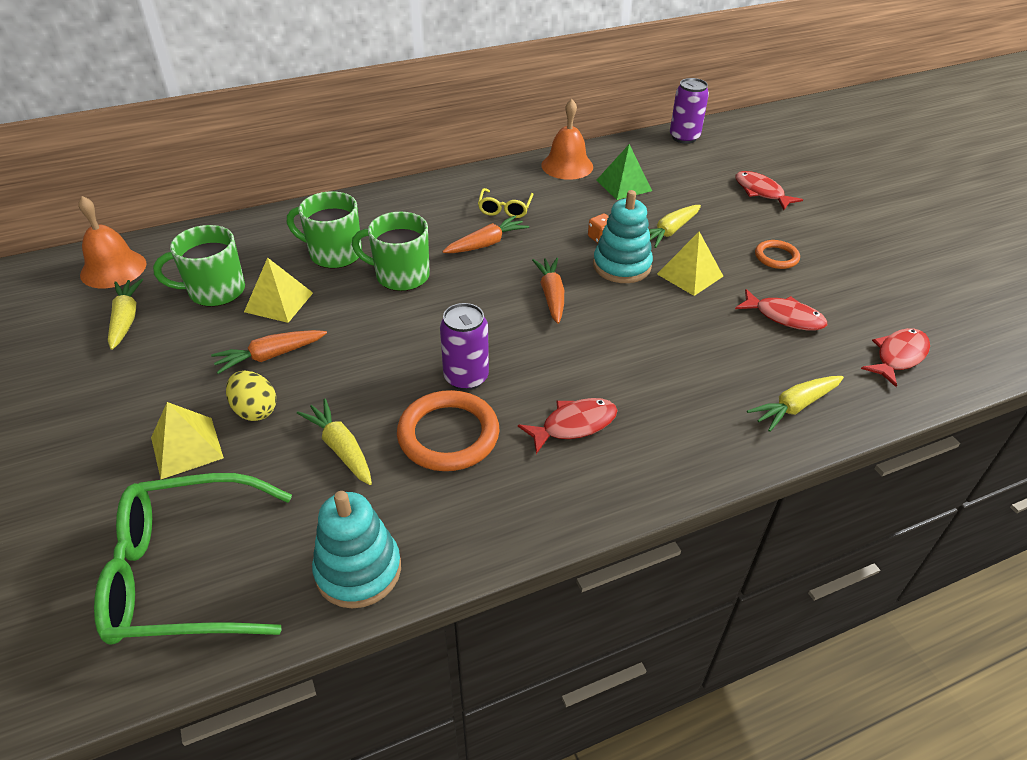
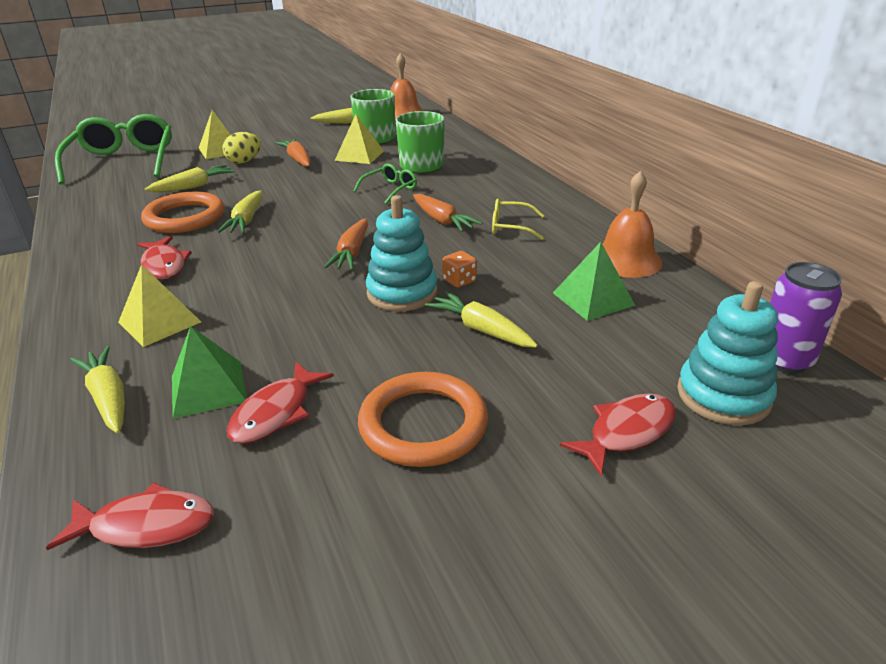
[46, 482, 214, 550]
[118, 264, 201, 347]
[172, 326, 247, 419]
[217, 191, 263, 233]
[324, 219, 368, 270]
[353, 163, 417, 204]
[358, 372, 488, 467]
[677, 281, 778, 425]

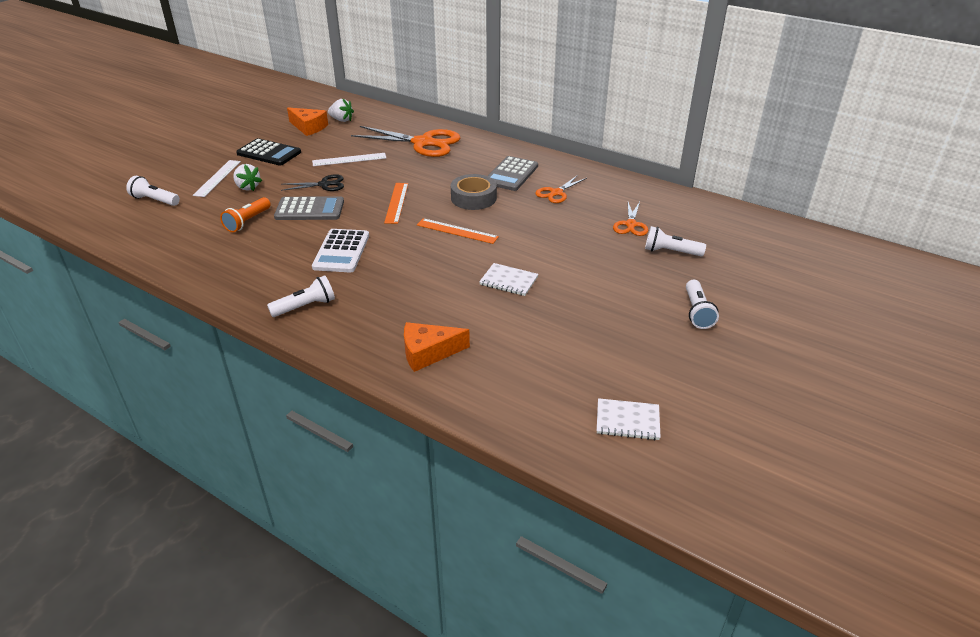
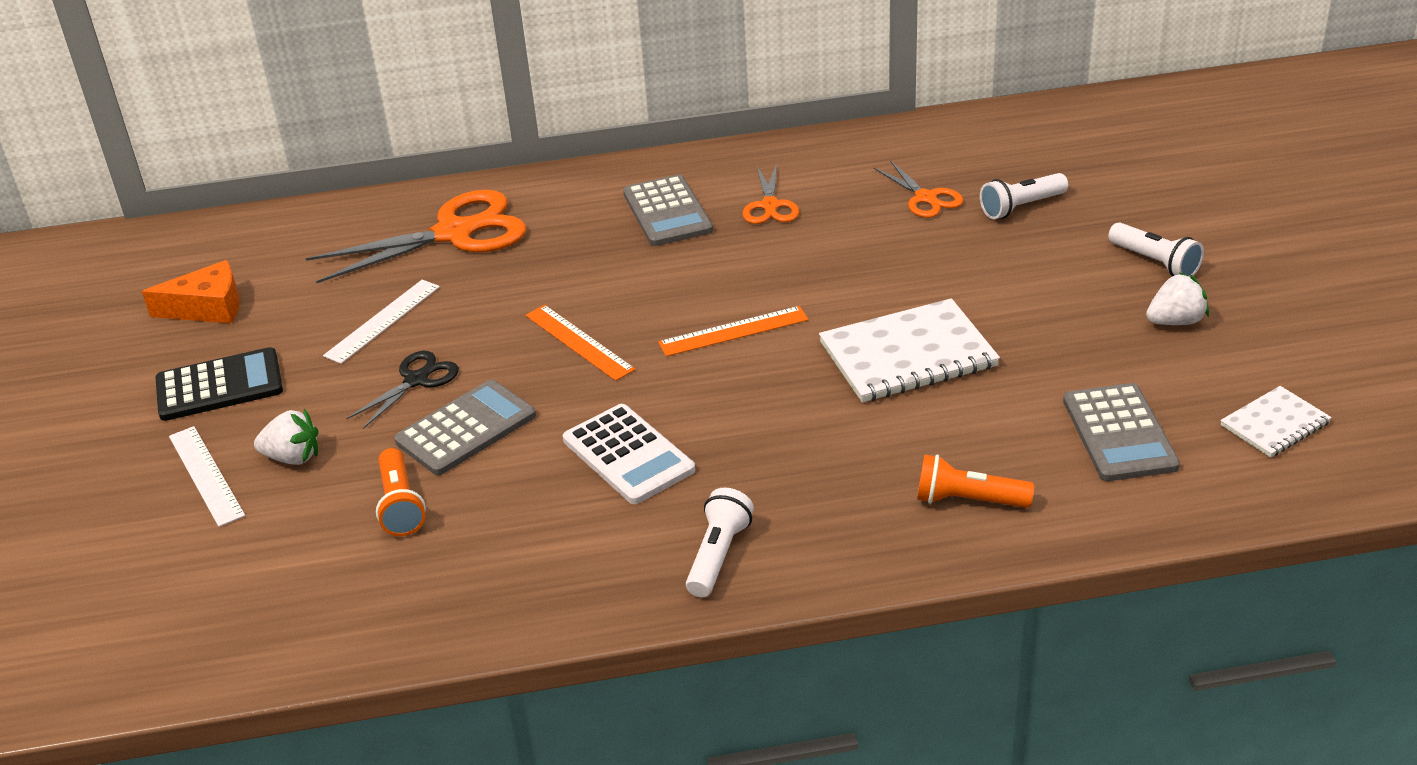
[819, 298, 1000, 402]
[917, 454, 1034, 508]
[1063, 383, 1180, 481]
[1146, 272, 1209, 325]
[126, 176, 180, 206] (first image)
[451, 174, 497, 210] (first image)

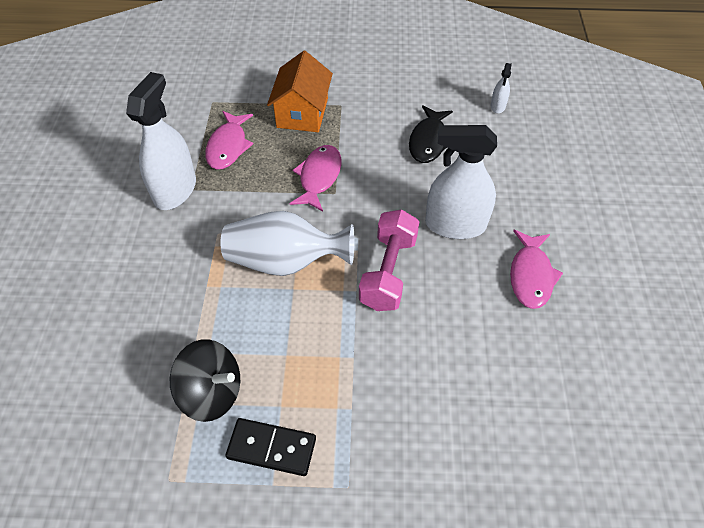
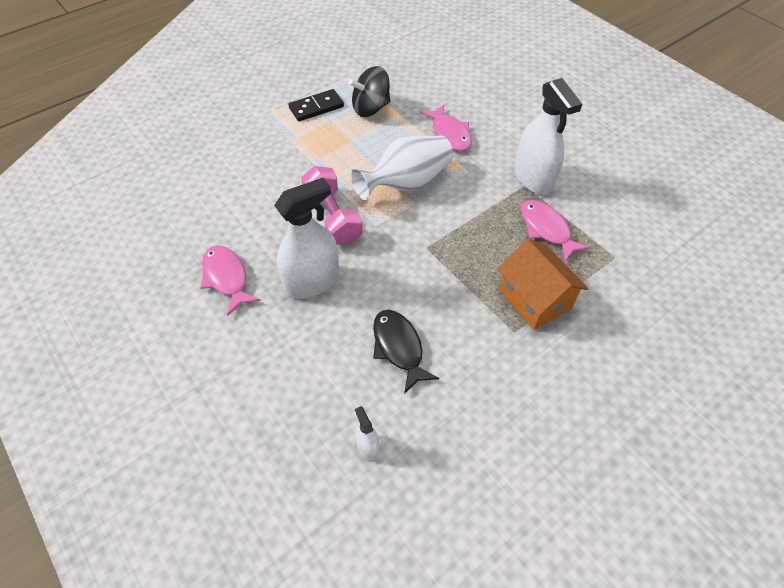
[420, 104, 472, 151]

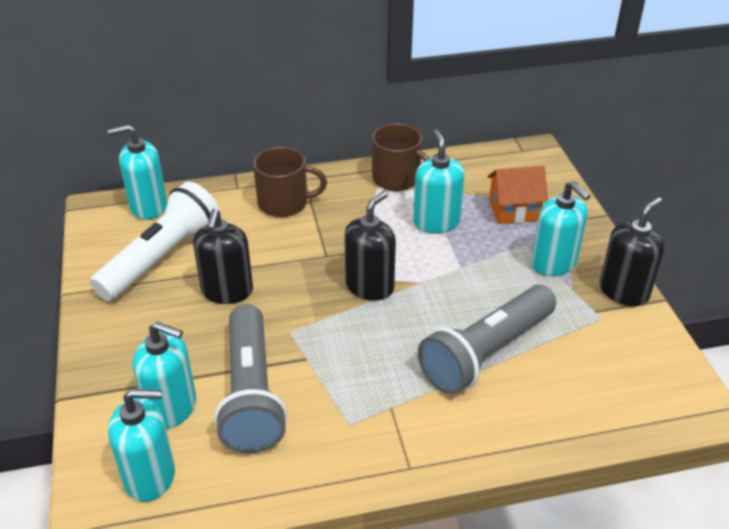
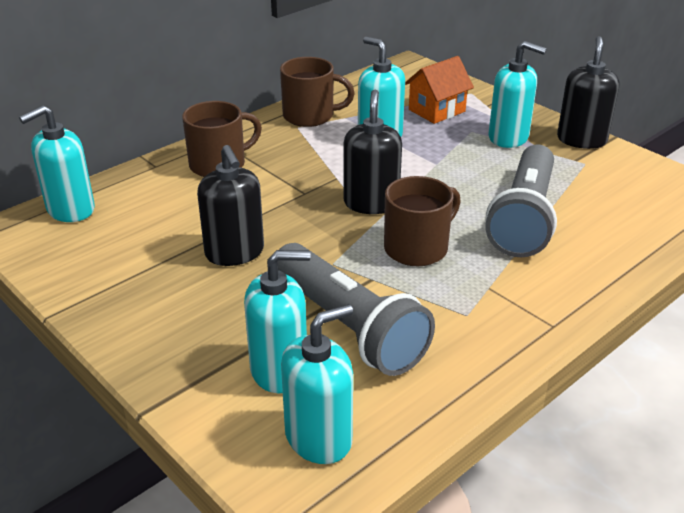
[384, 176, 461, 266]
[90, 182, 221, 301] (first image)

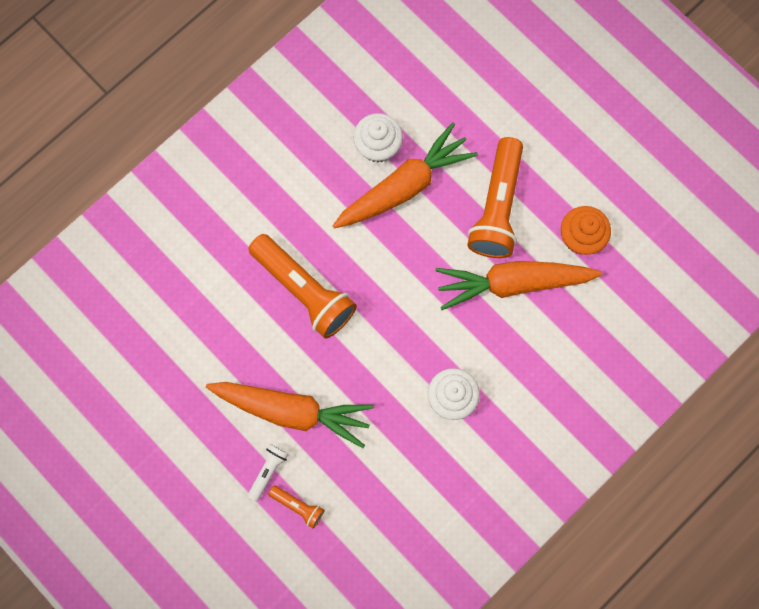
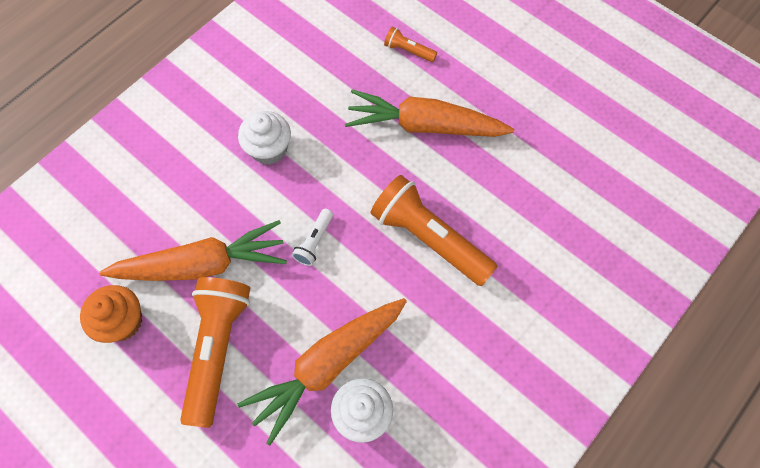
[292, 209, 333, 266]

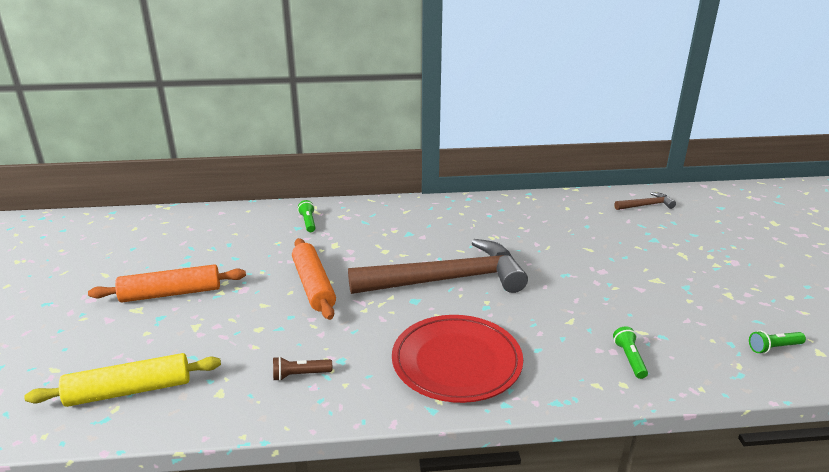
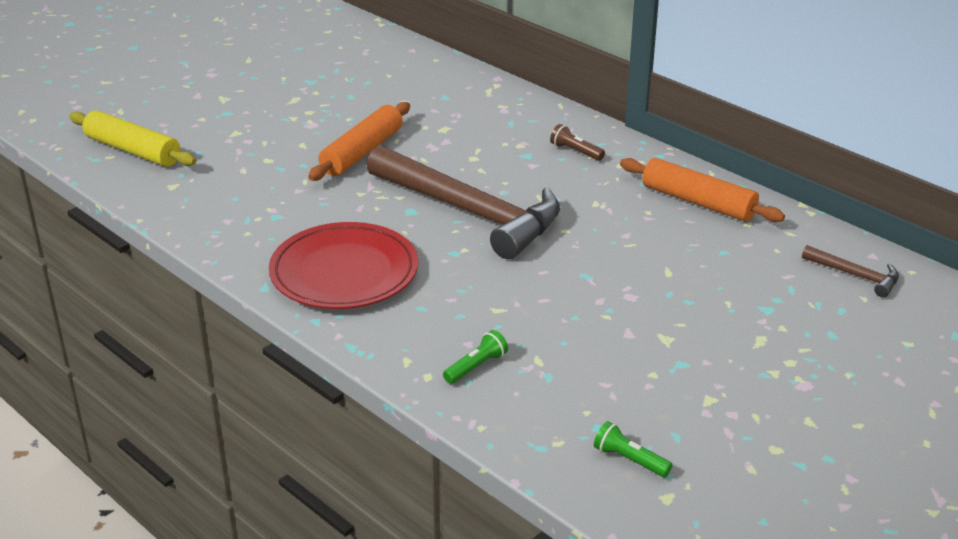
[550, 124, 605, 161]
[620, 158, 785, 222]
[298, 200, 316, 232] (first image)

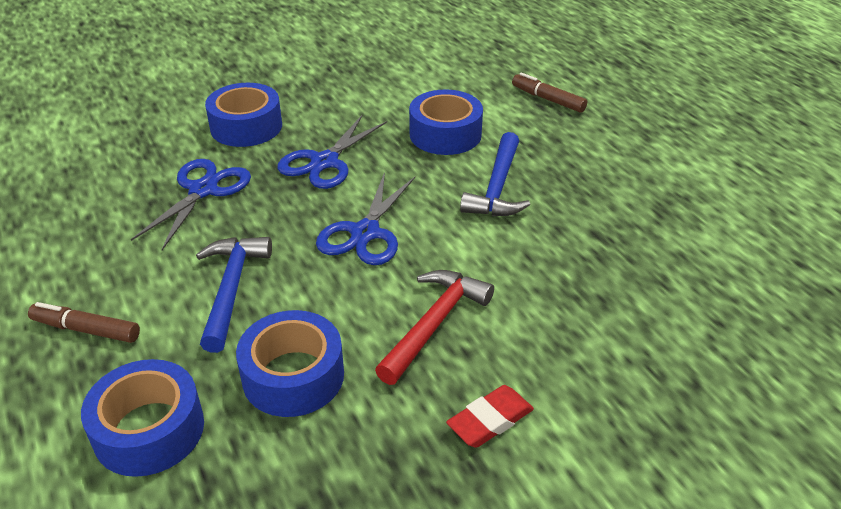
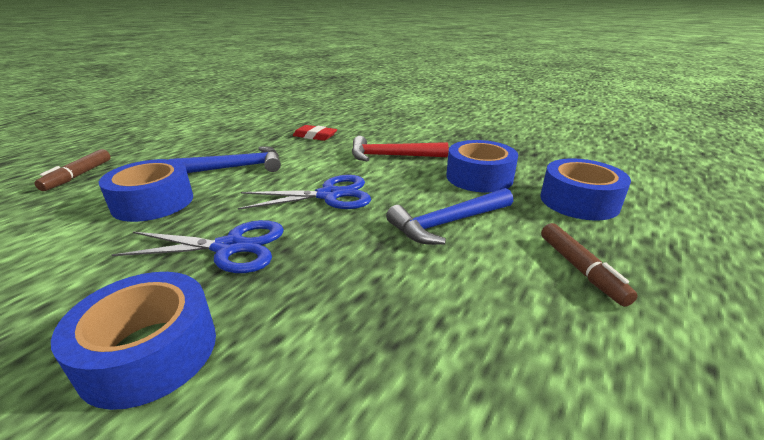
[293, 125, 337, 141]
[131, 159, 251, 250] (first image)

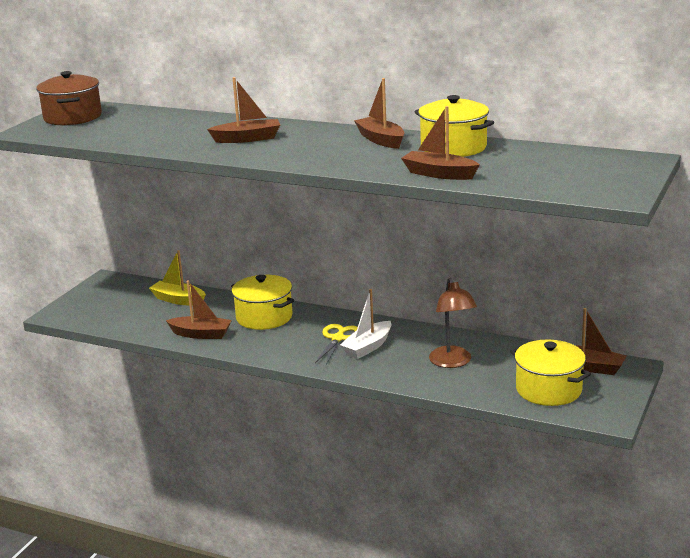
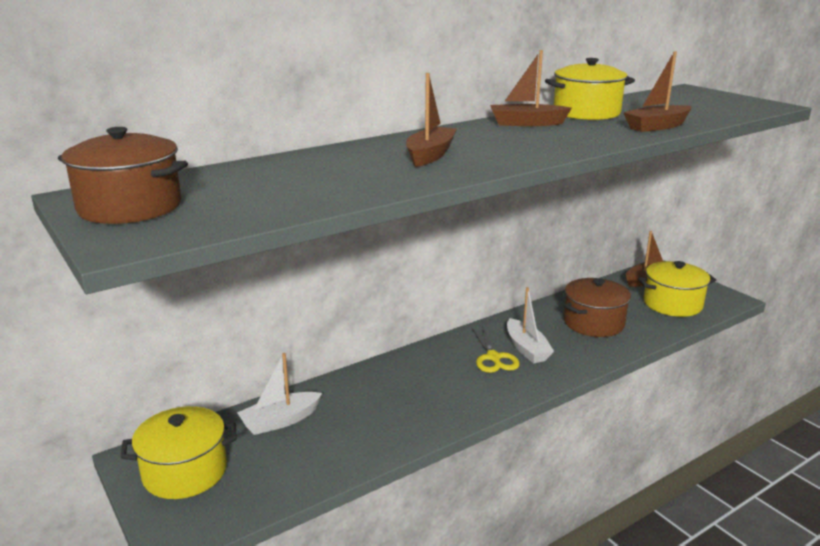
[120, 406, 237, 499]
[237, 353, 322, 435]
[471, 325, 520, 373]
[564, 278, 631, 337]
[166, 280, 232, 339] (first image)

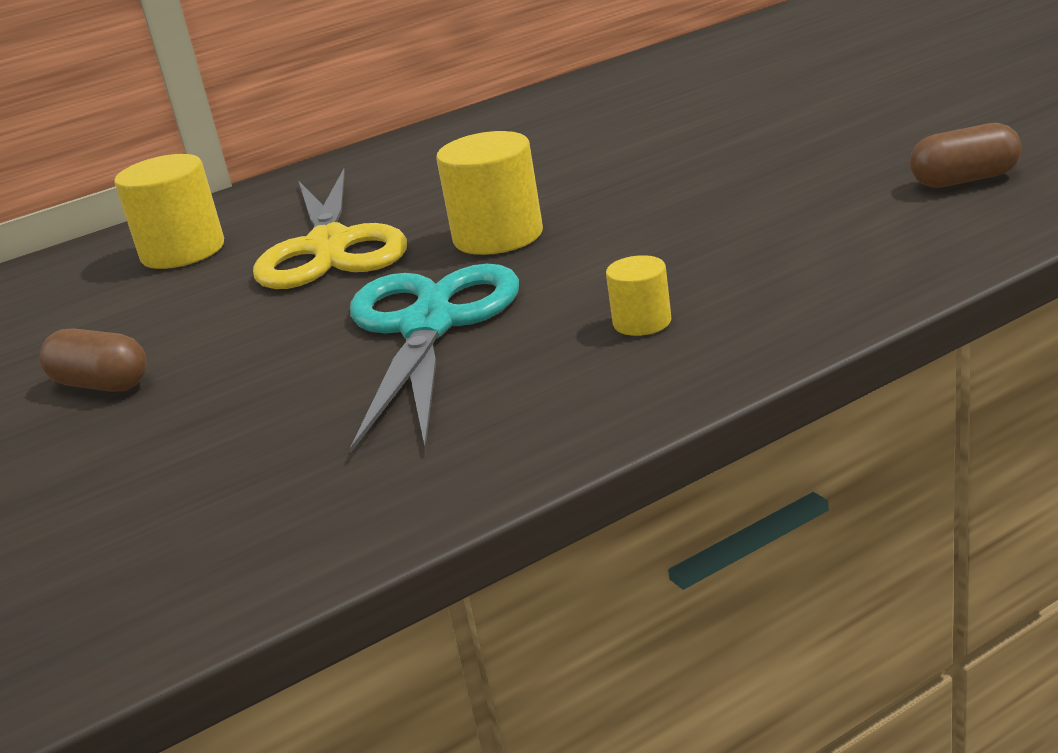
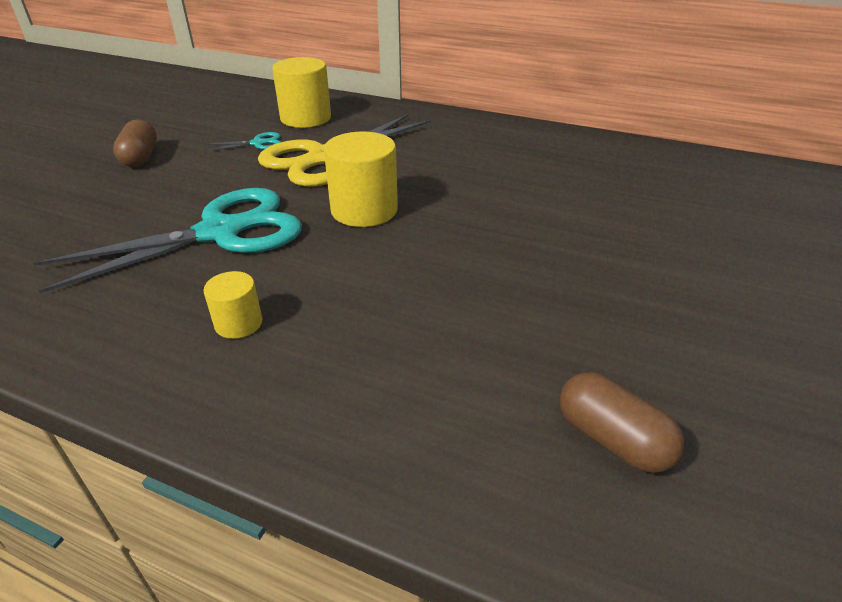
[204, 132, 281, 151]

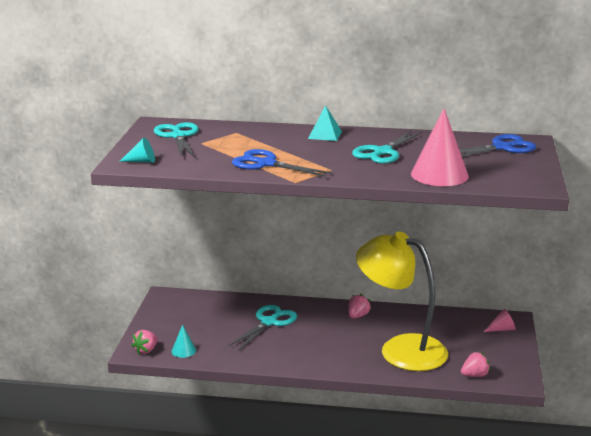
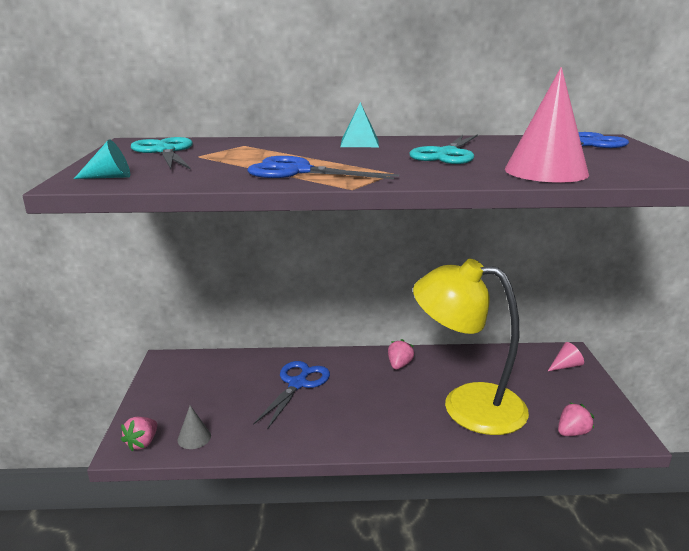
[177, 406, 211, 449]
[253, 361, 330, 430]

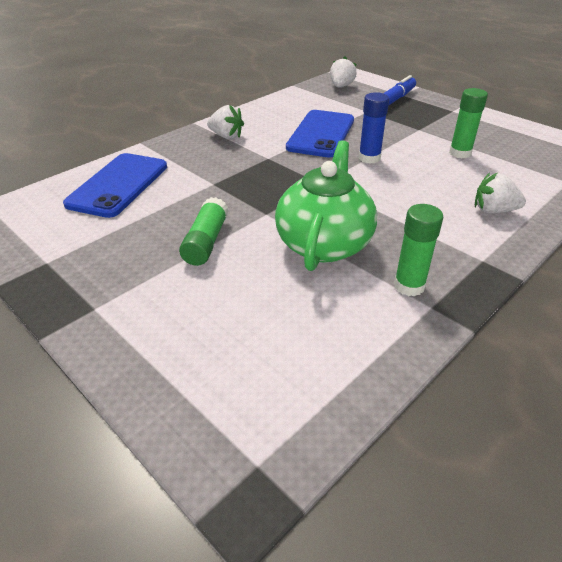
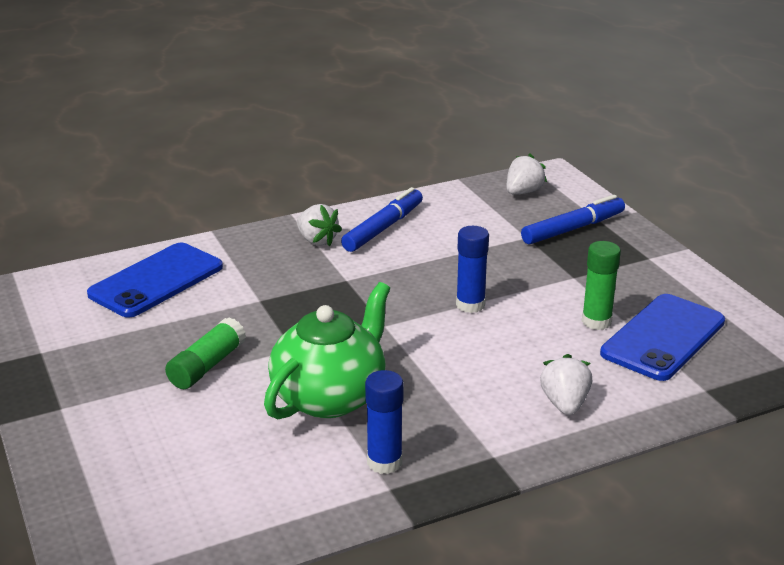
[341, 187, 423, 252]
[365, 370, 404, 474]
[540, 354, 592, 415]
[600, 294, 725, 381]

